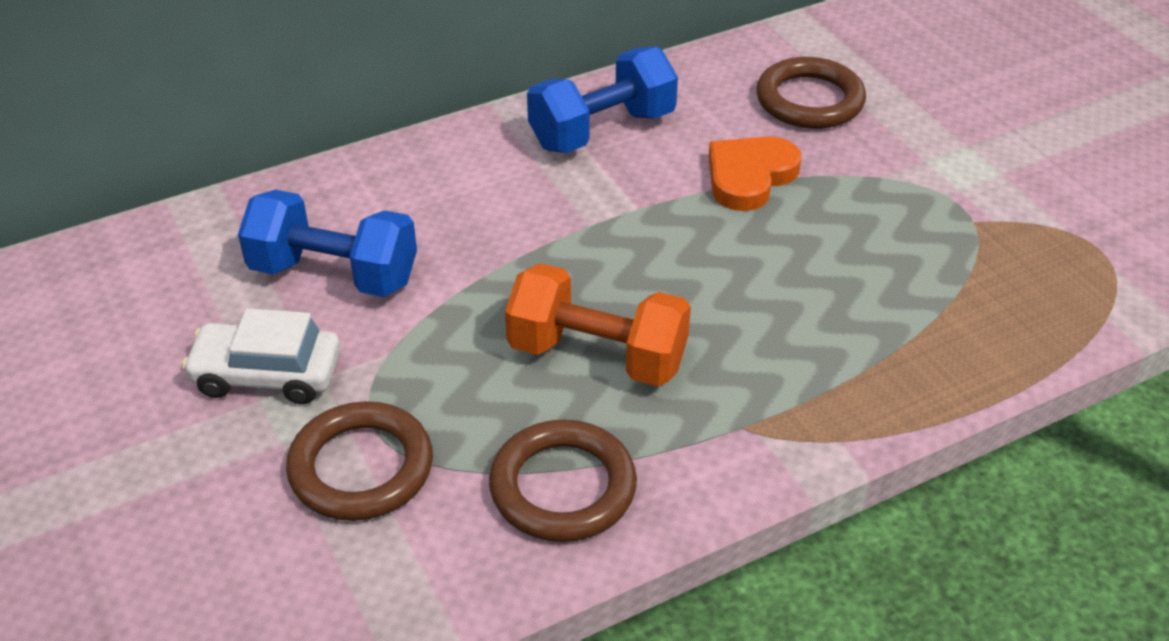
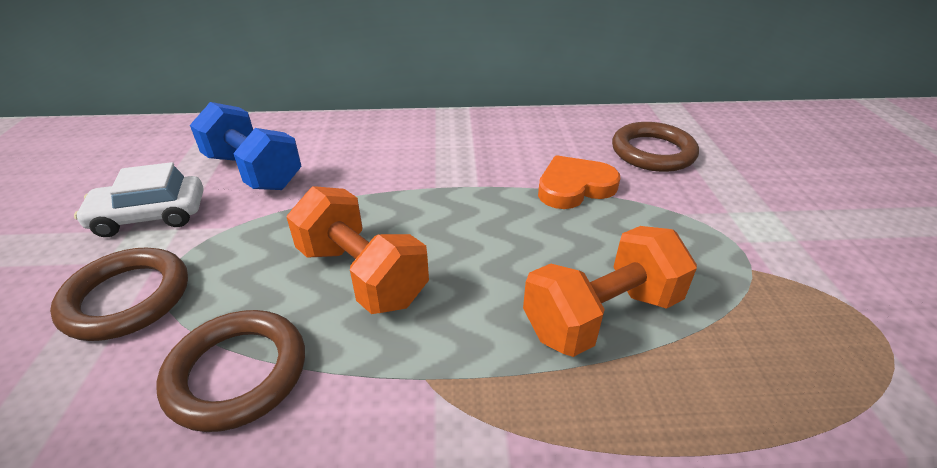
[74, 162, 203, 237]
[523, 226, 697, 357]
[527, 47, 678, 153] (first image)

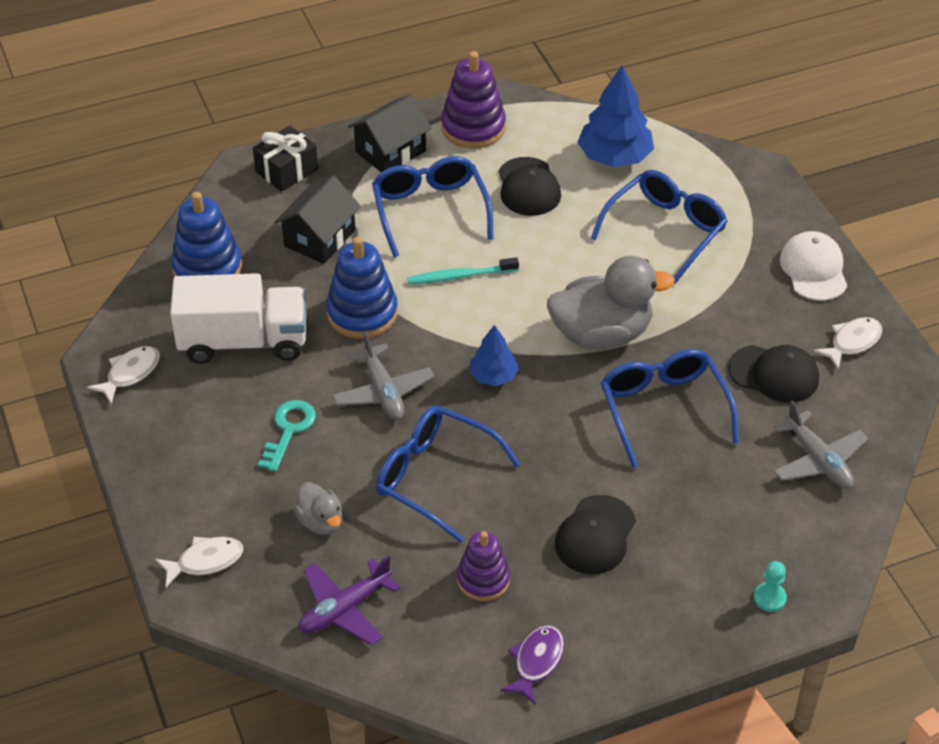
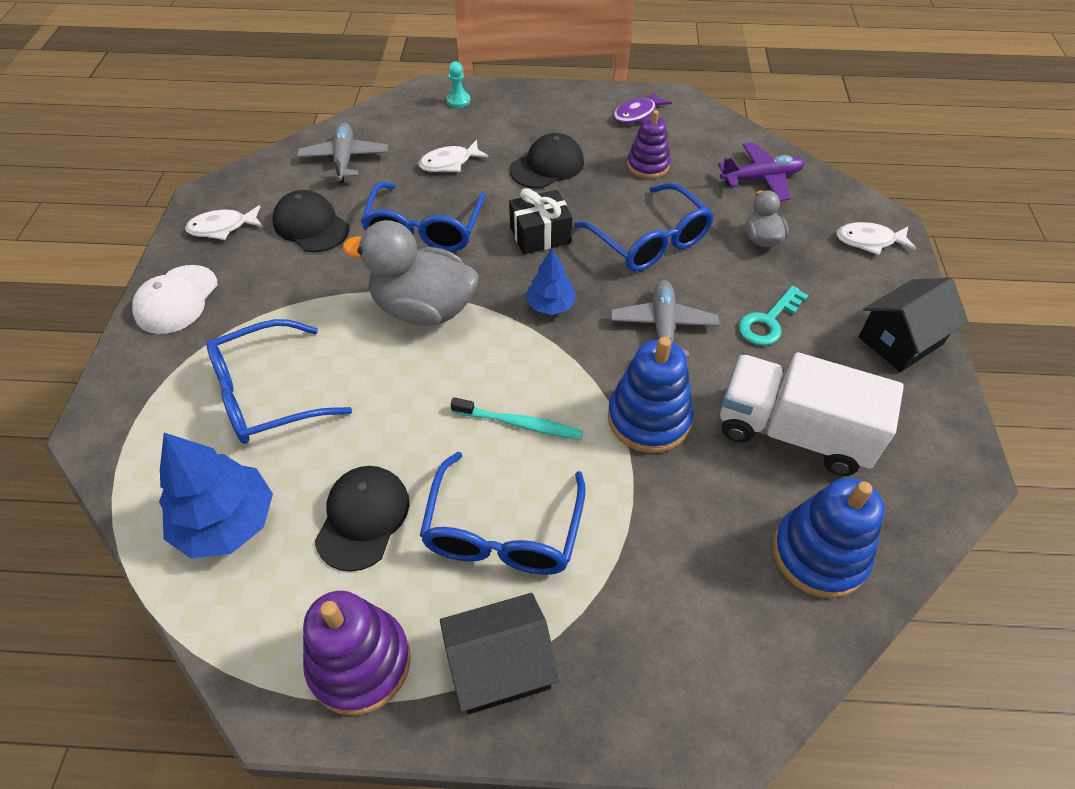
[418, 140, 489, 172]
[509, 188, 572, 254]
[858, 278, 968, 372]

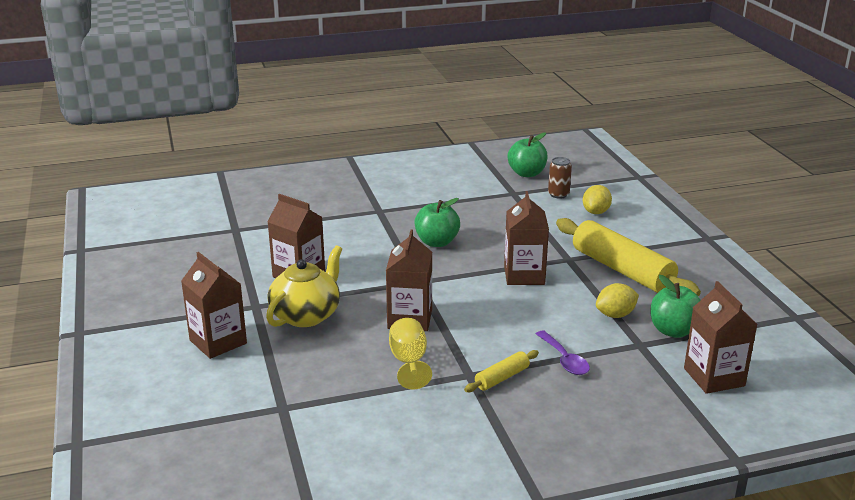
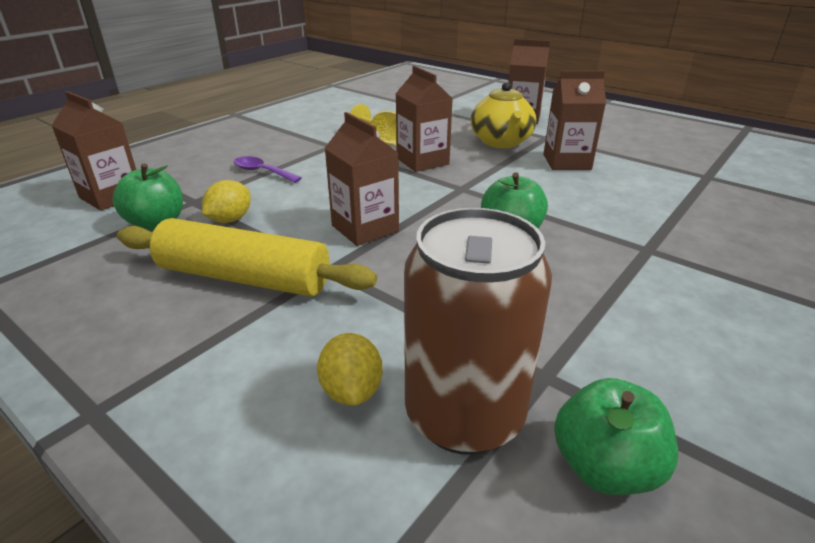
[404, 208, 552, 455]
[464, 350, 539, 392] (first image)

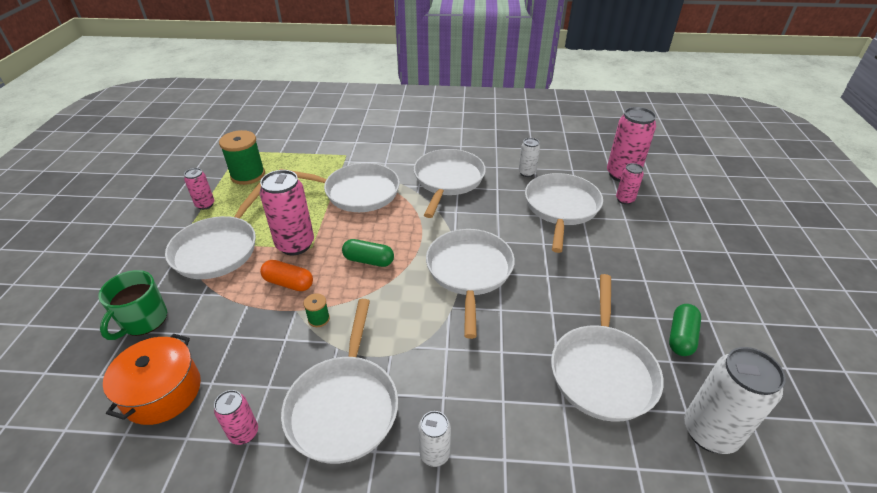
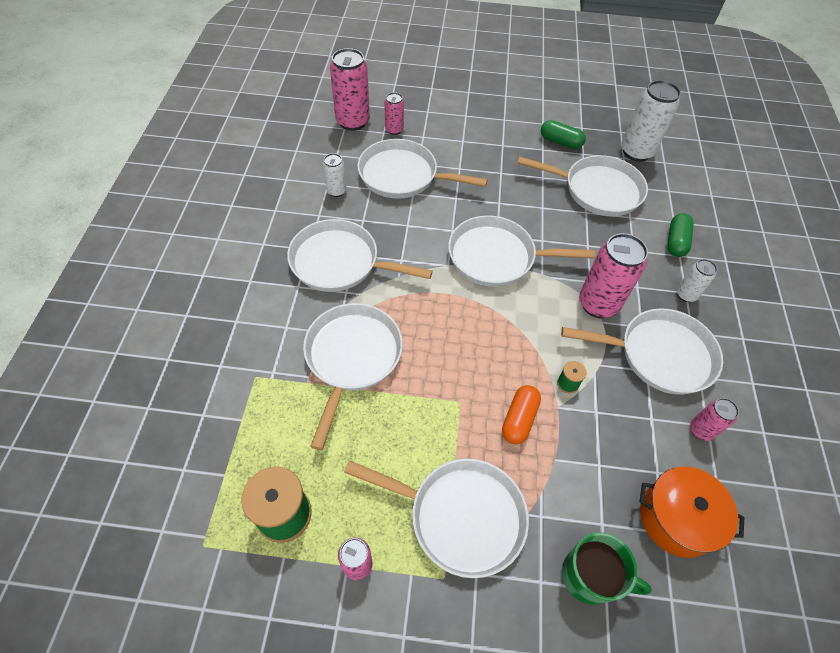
[579, 233, 648, 318]
[668, 213, 694, 257]

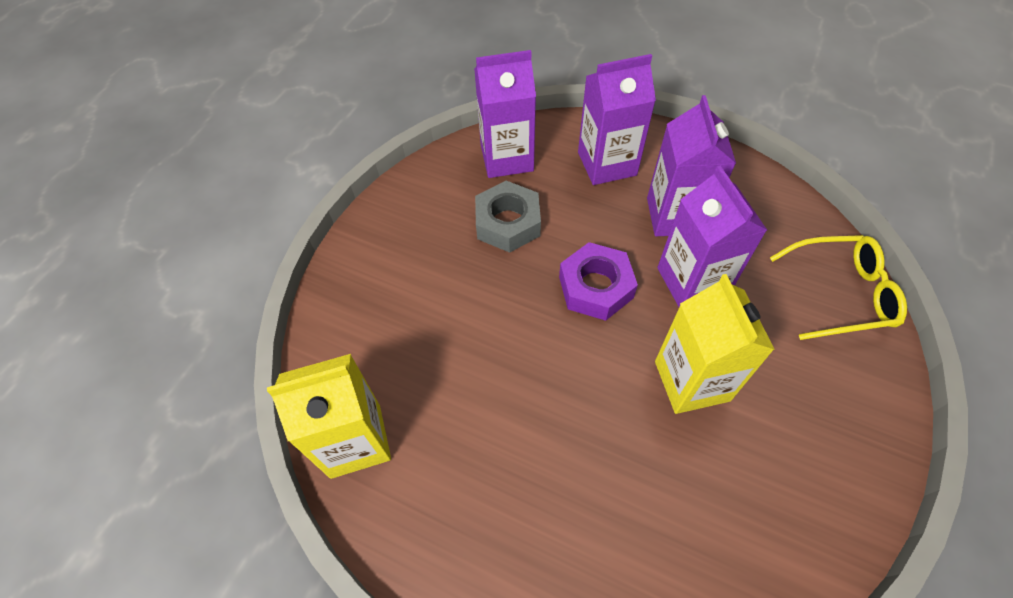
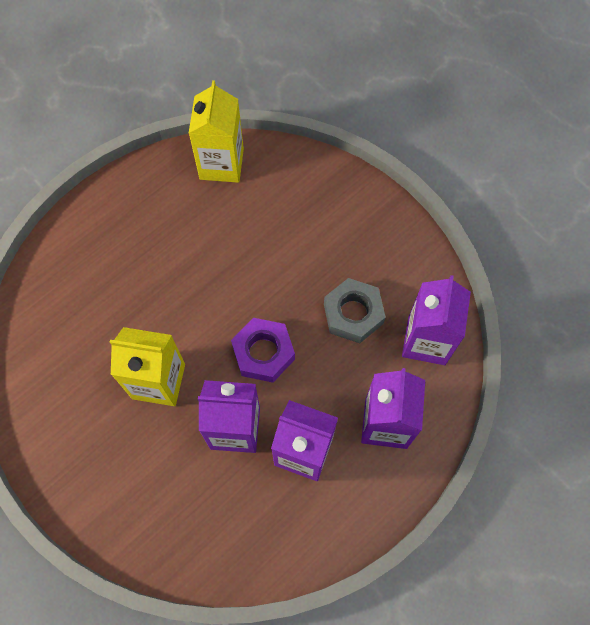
[770, 235, 907, 340] (first image)

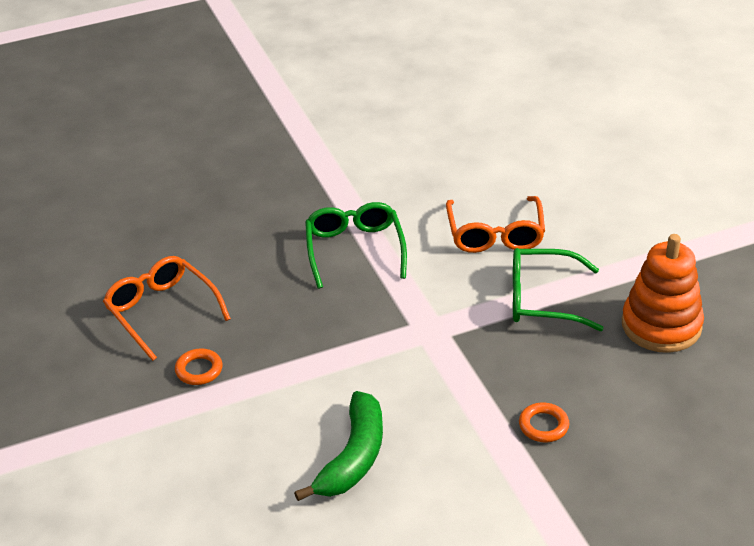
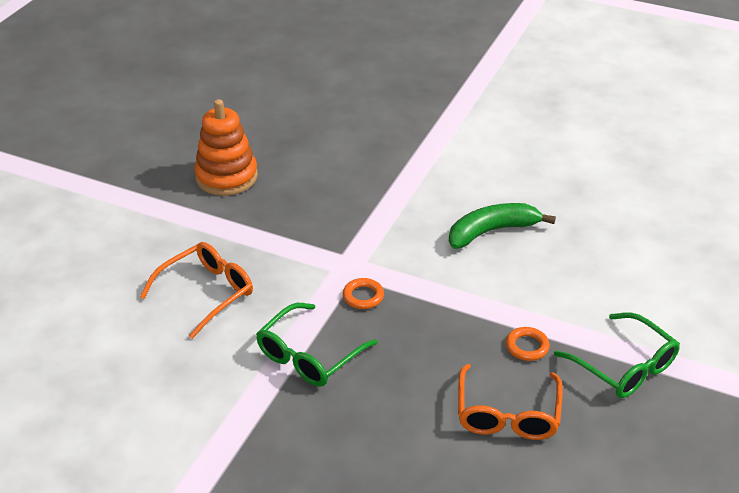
[343, 278, 384, 309]
[554, 312, 680, 398]

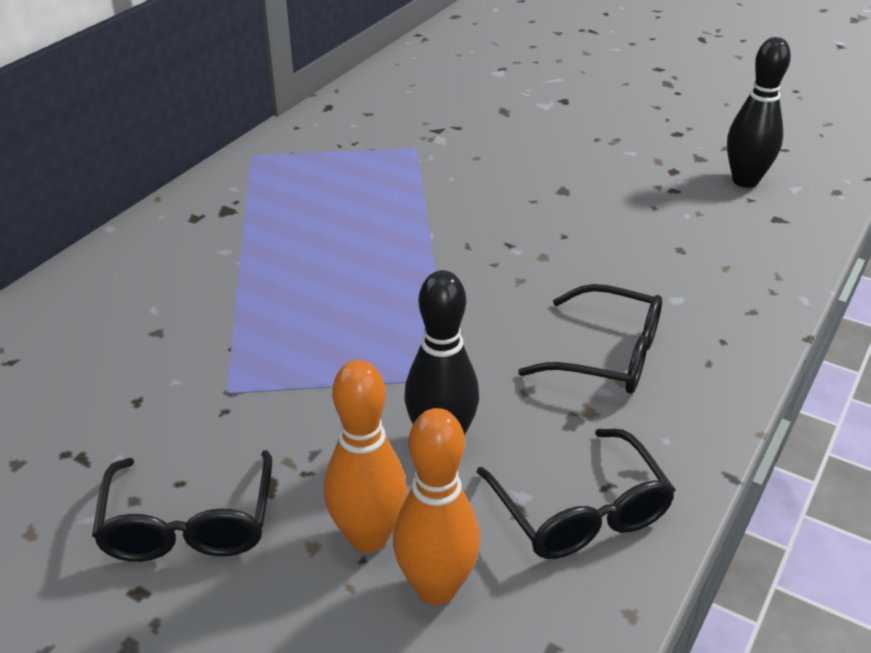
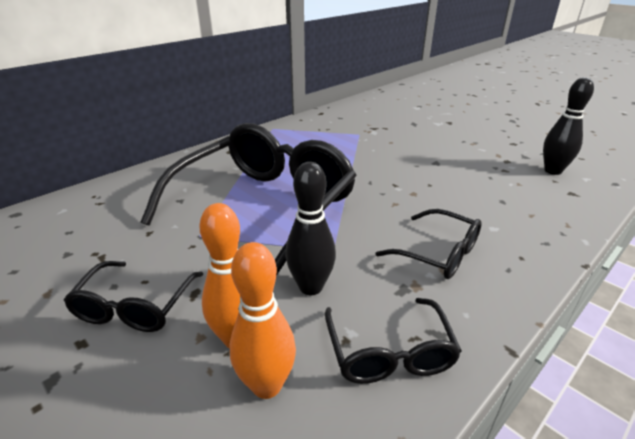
[141, 123, 357, 276]

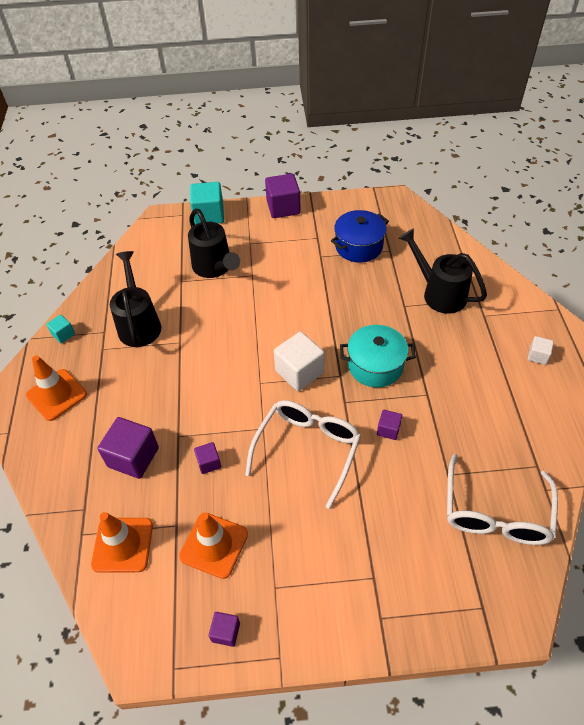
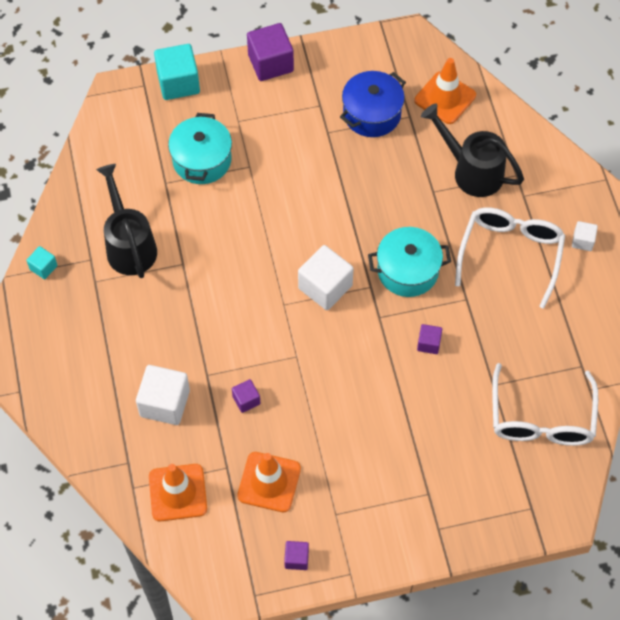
[136, 365, 190, 425]
[168, 113, 232, 184]
[414, 58, 476, 124]
[455, 207, 565, 309]

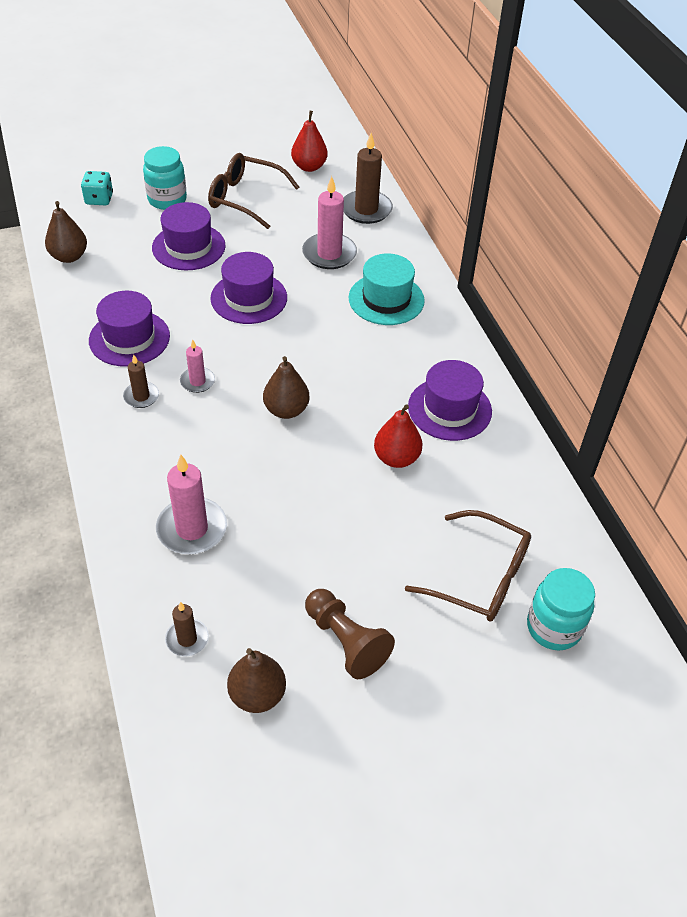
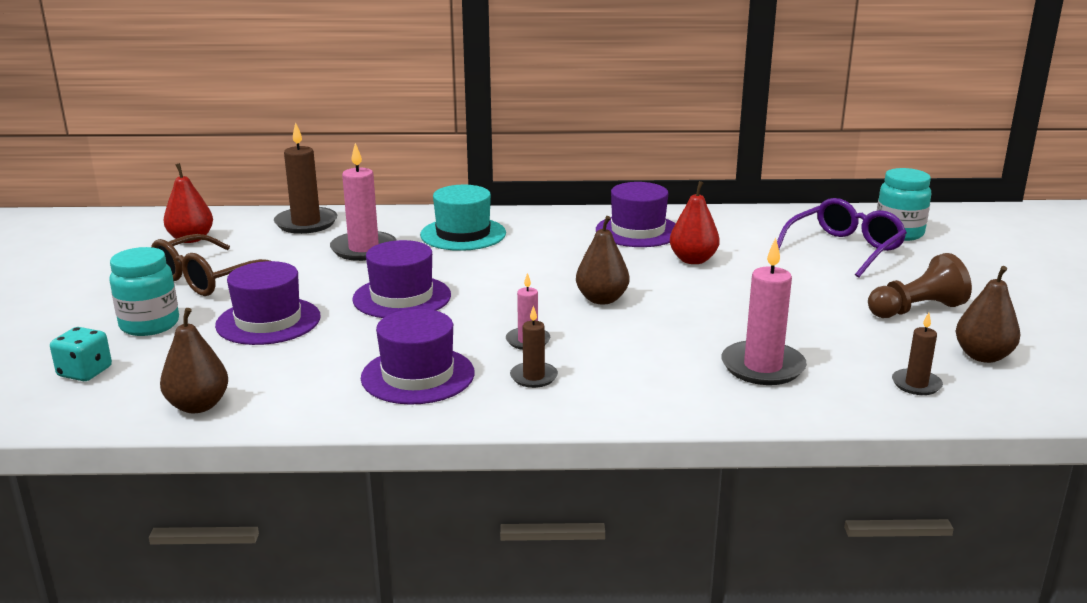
[777, 198, 907, 278]

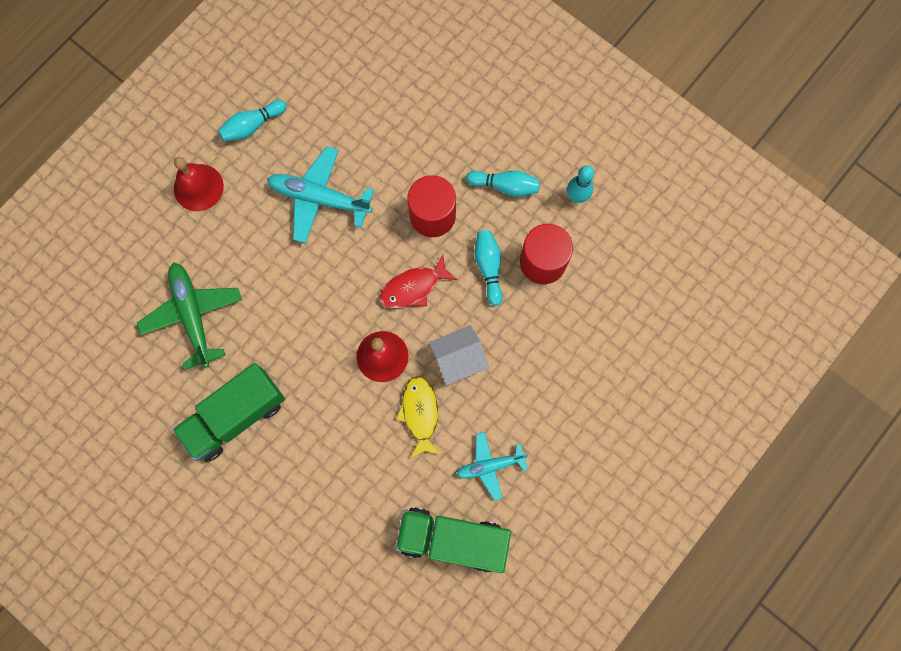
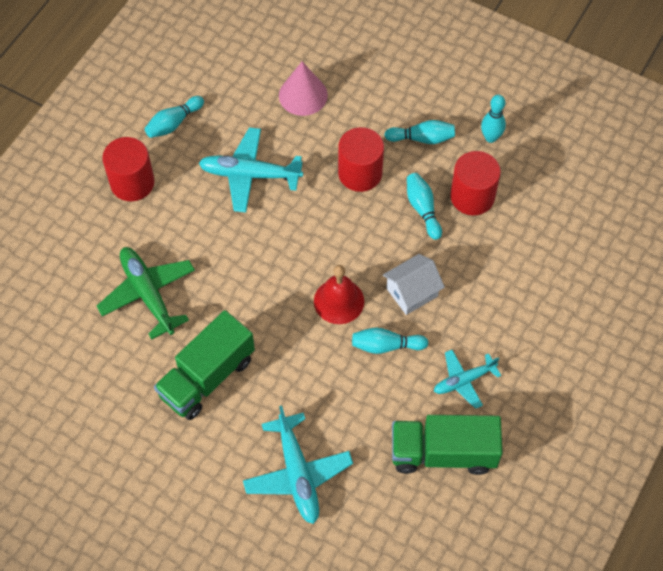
[102, 137, 155, 201]
[243, 406, 353, 524]
[279, 62, 328, 116]
[352, 327, 428, 354]
[379, 255, 457, 308] (first image)

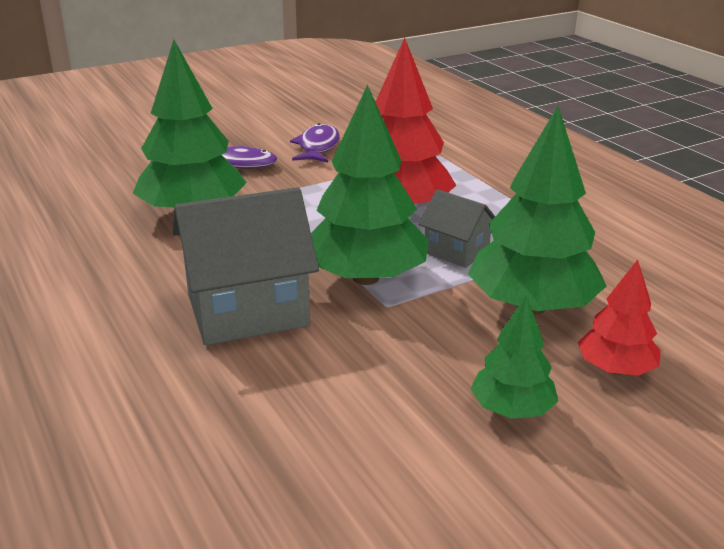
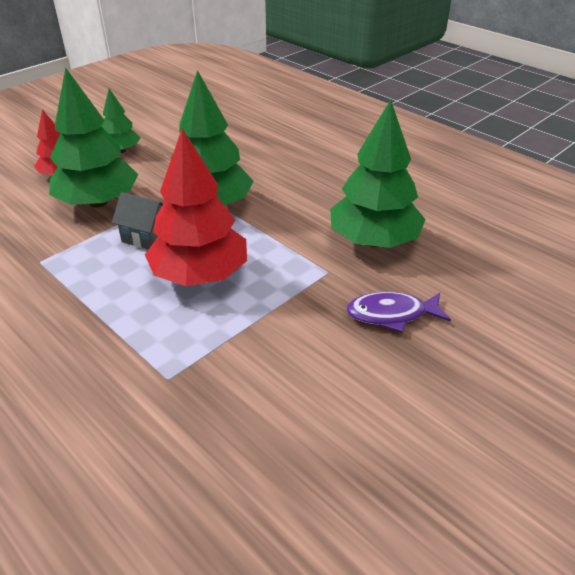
[173, 187, 319, 345] (first image)
[290, 123, 340, 163] (first image)

